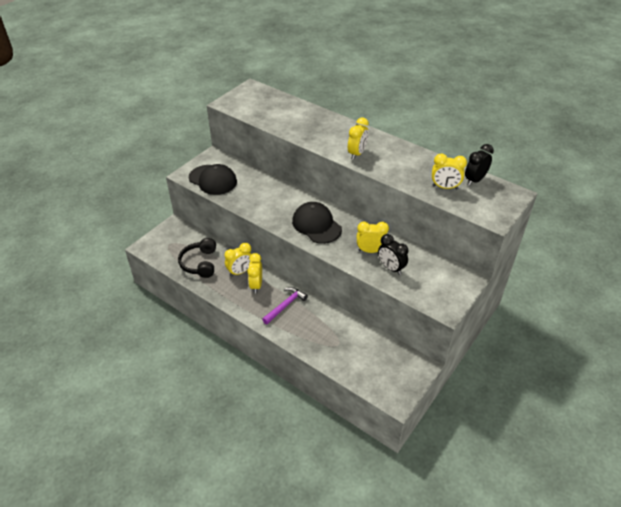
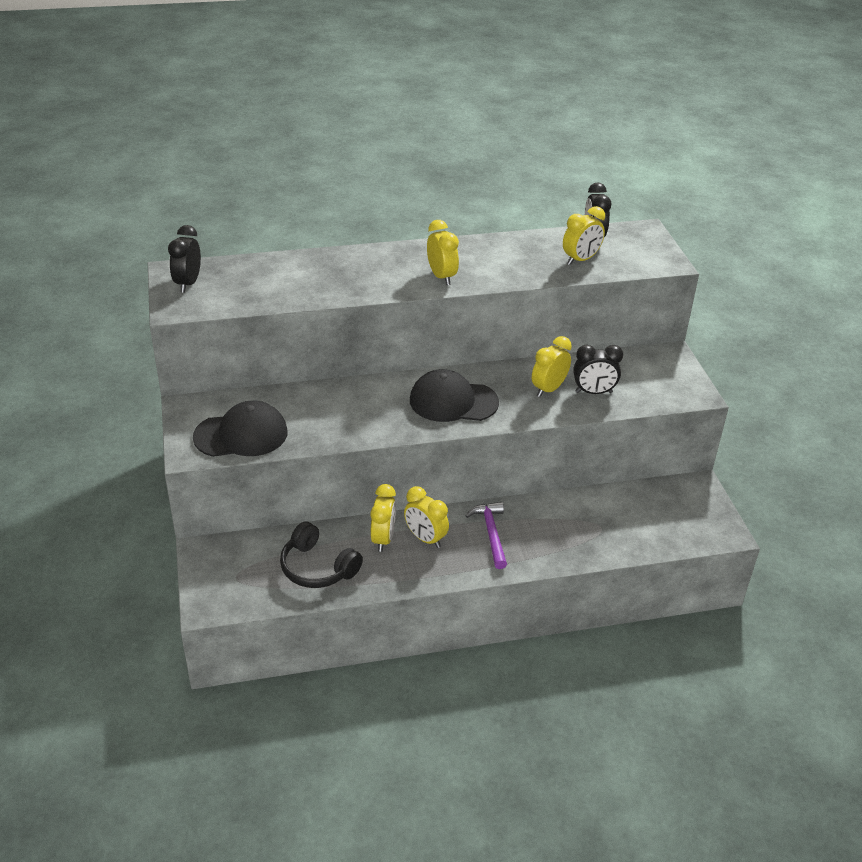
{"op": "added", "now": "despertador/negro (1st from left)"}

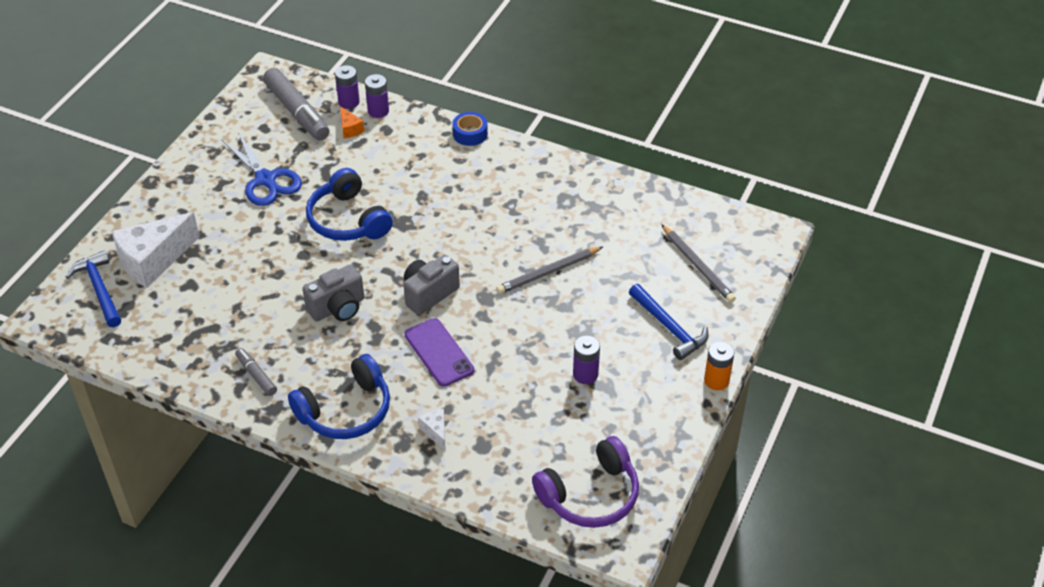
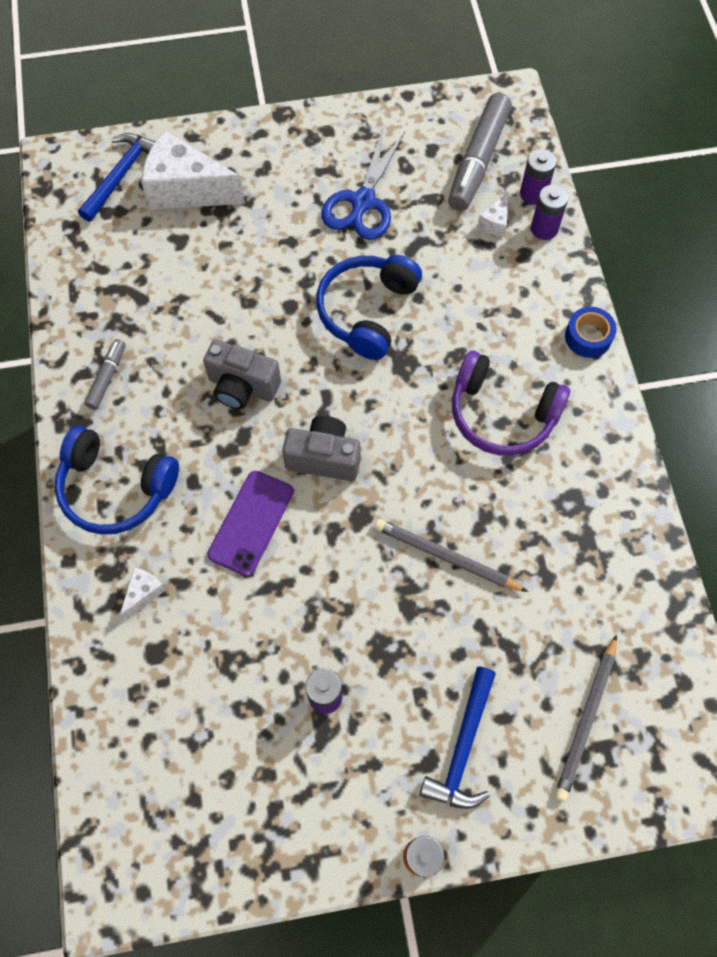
{"op": "recoloured", "was": "queso/naranja", "now": "queso/blanco (3rd from left)"}
{"op": "moved", "was": "auriculares/morado"}

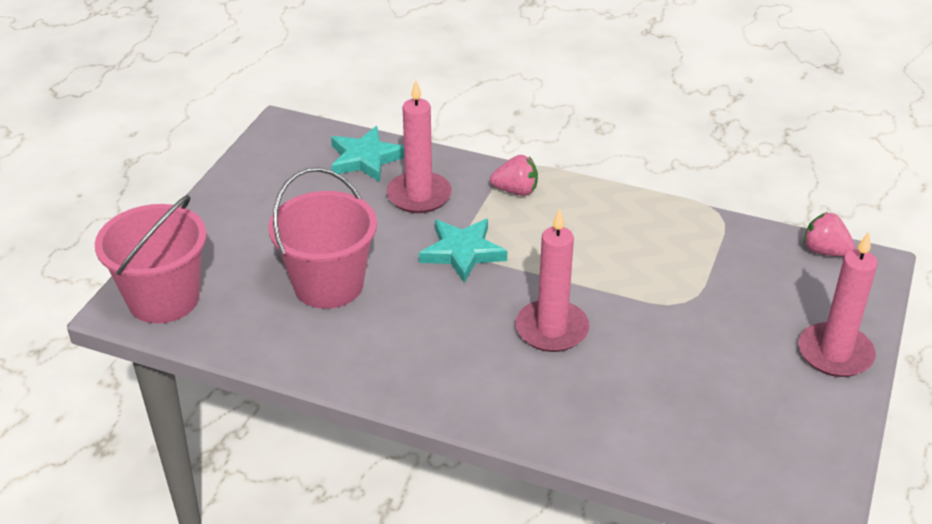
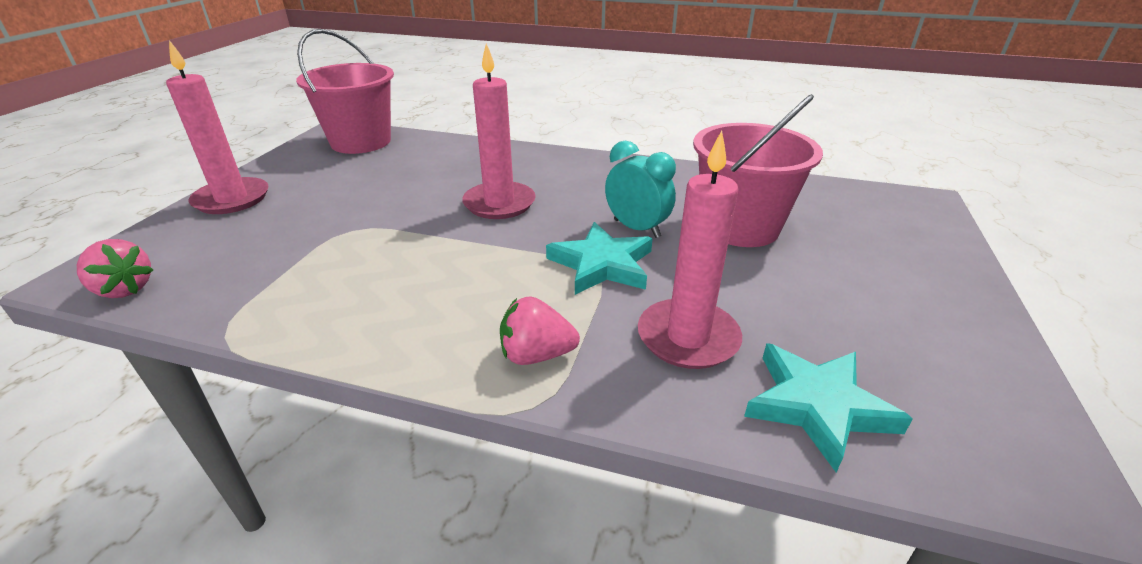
{"op": "moved", "was": "balde/rosa (1st from left)"}
{"op": "added", "now": "despertador/turquesa"}

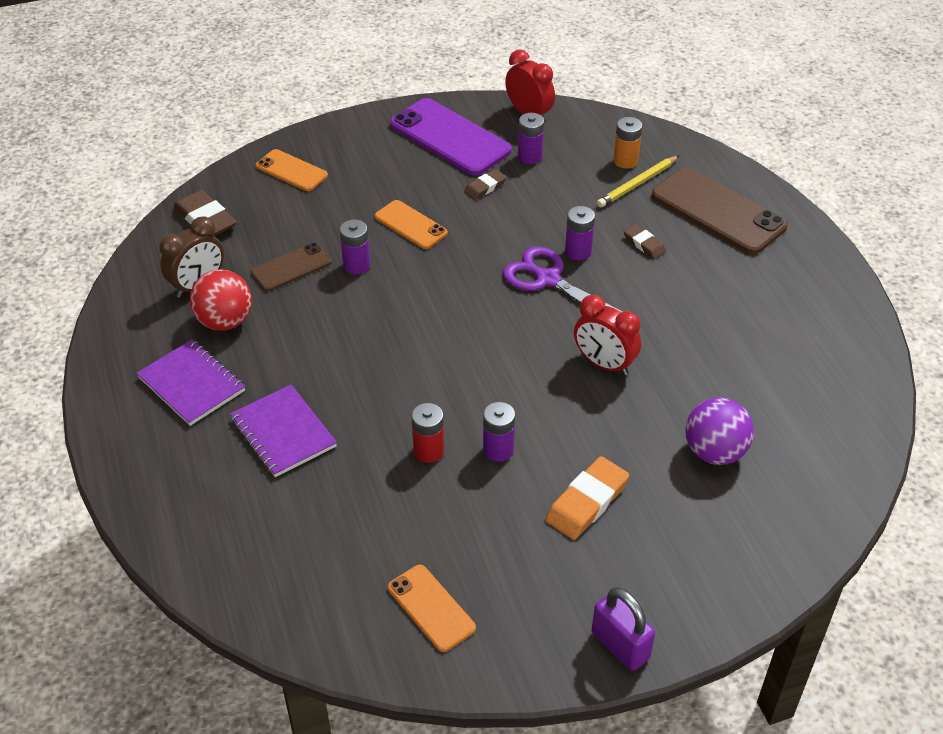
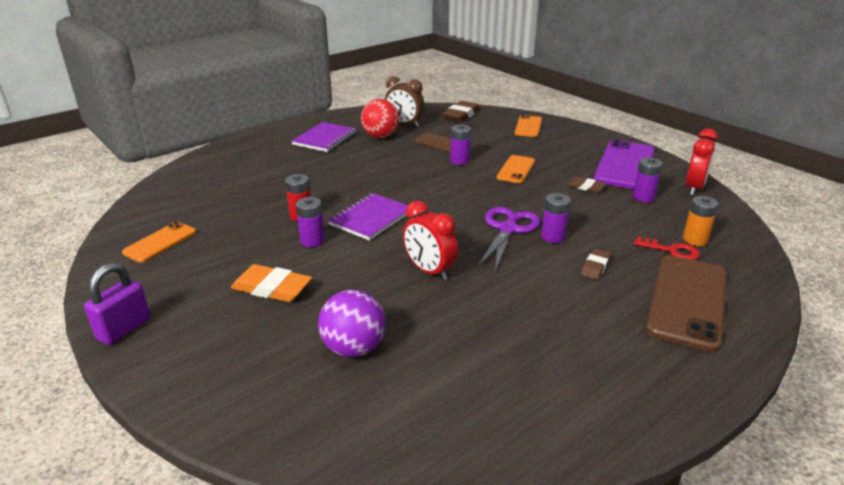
{"op": "moved", "was": "cuaderno/morado (2nd from left)"}
{"op": "turned", "was": "despertador/rojo (2nd from left in the first image)", "clockwise": -60}
{"op": "replaced", "was": "lápiz/amarillo", "now": "llave/rojo"}

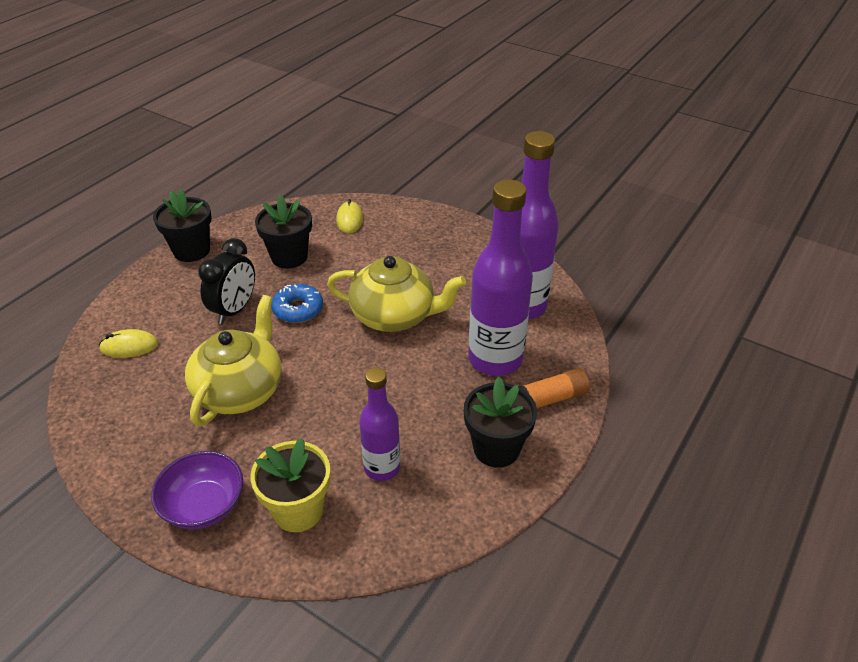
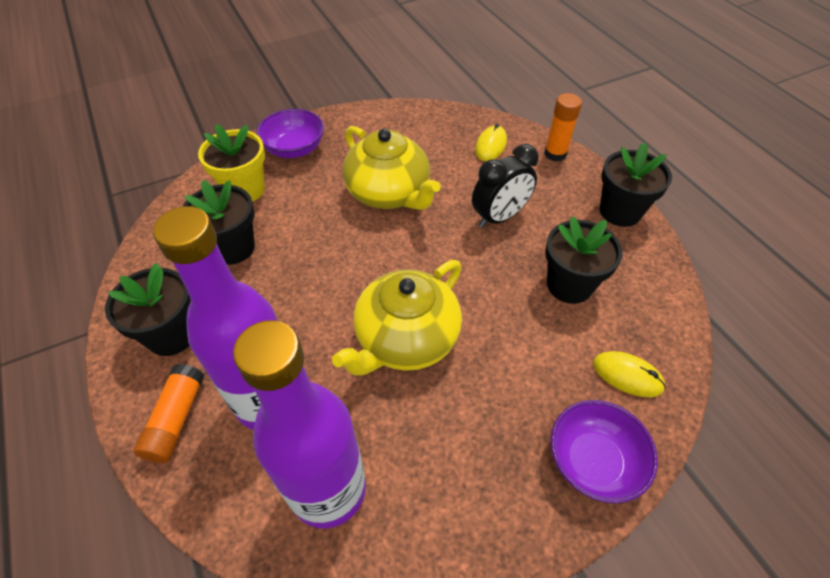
{"op": "turned", "was": "despertador/negro", "clockwise": -90}
{"op": "removed", "was": "rosquilla/azul"}
{"op": "replaced", "was": "botella/morado (1st from left)", "now": "maceta/negro (2nd from left)"}
{"op": "added", "now": "barra de pegamento/naranja (2nd from left)"}
{"op": "added", "now": "cuenco/morado (2nd from left)"}

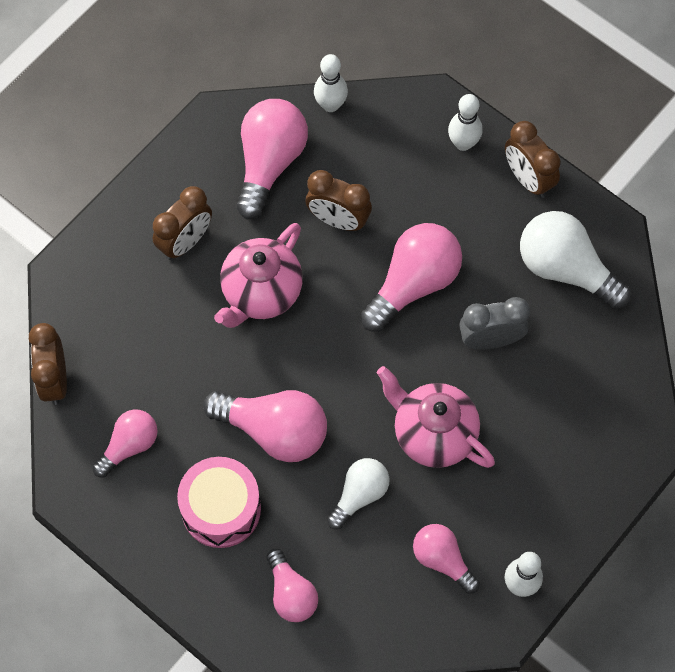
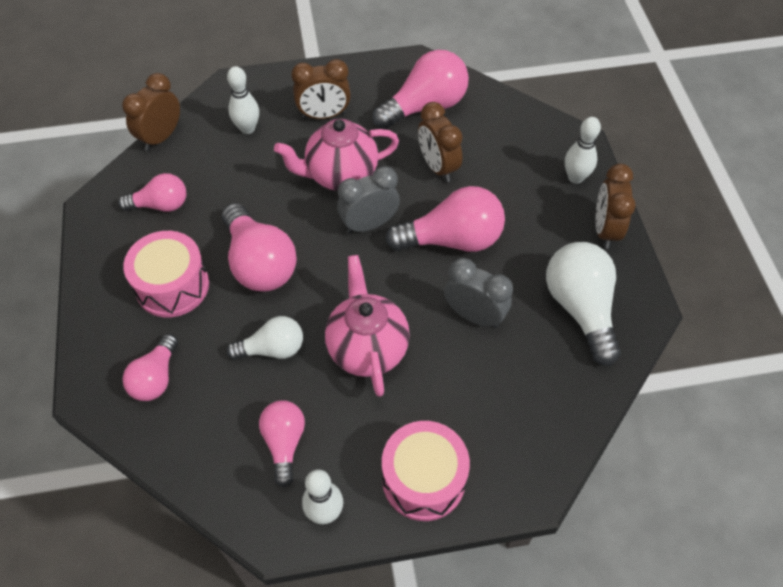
{"op": "moved", "was": "bolo/blanco (1st from left)"}
{"op": "added", "now": "despertador/gris (1st from left)"}
{"op": "added", "now": "tambor/rosa (2nd from left)"}

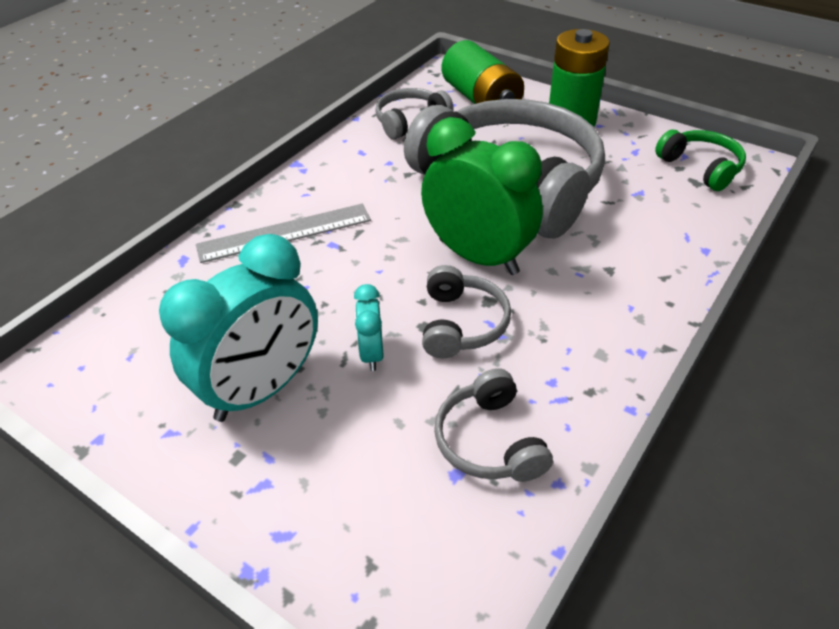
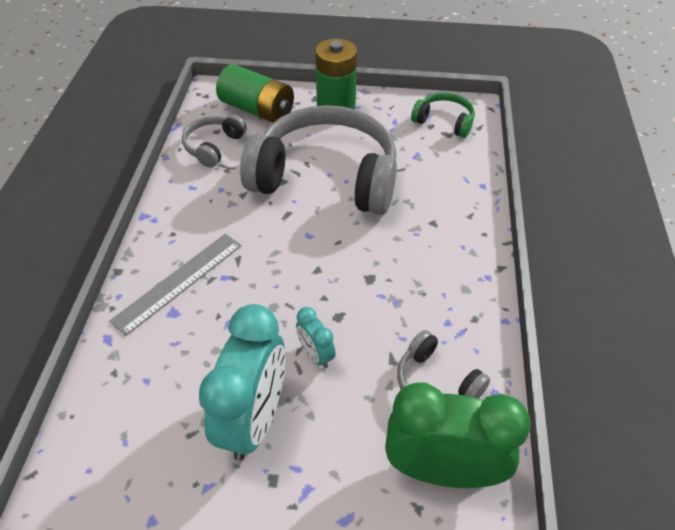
{"op": "moved", "was": "despertador/verde"}
{"op": "removed", "was": "auriculares/gris (2nd from left)"}

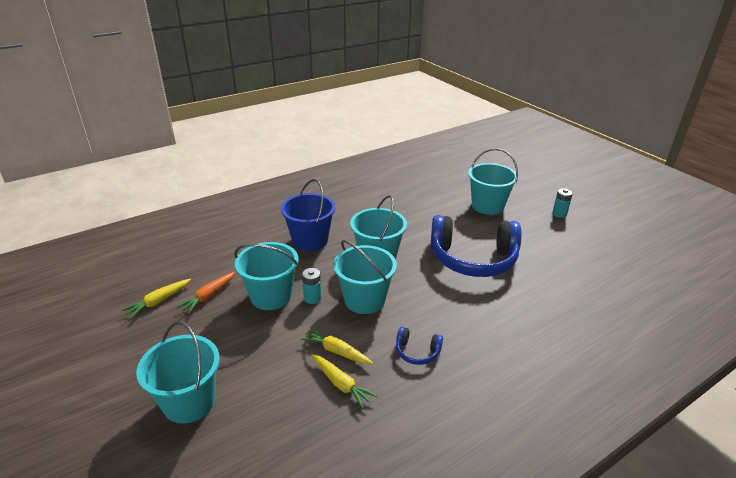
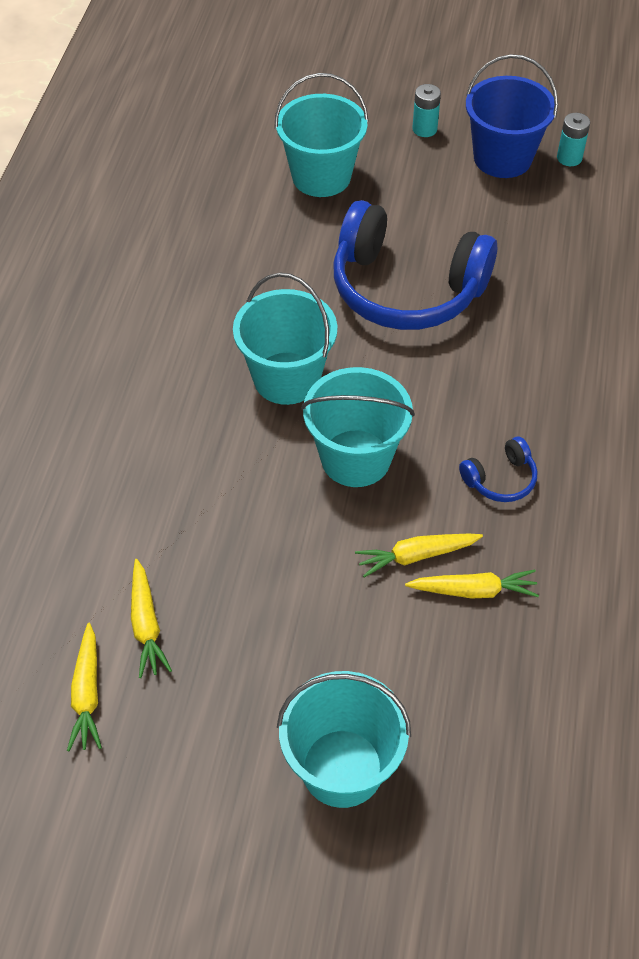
{"op": "recoloured", "was": "zanahoria/naranja", "now": "zanahoria/amarillo (2nd from left)"}
{"op": "removed", "was": "balde/turquesa (2nd from left)"}
{"op": "moved", "was": "balde/azul"}
{"op": "moved", "was": "pila/turquesa (1st from left in the first image)", "now": "pila/turquesa (2nd from left)"}
{"op": "turned", "was": "auriculares/azul (2nd from left in the first image)", "clockwise": 60}

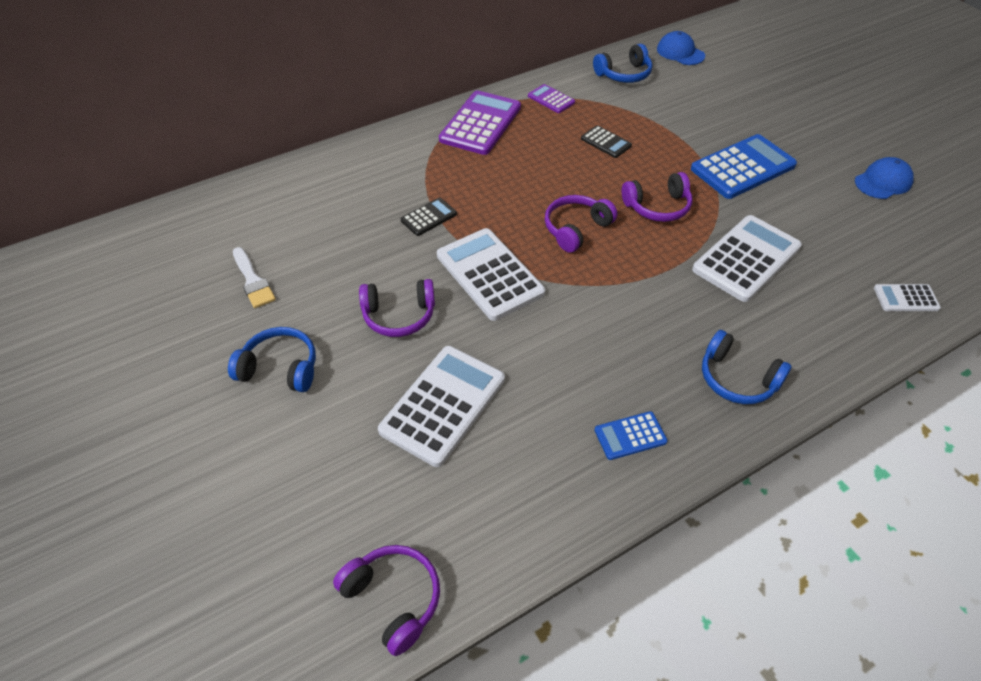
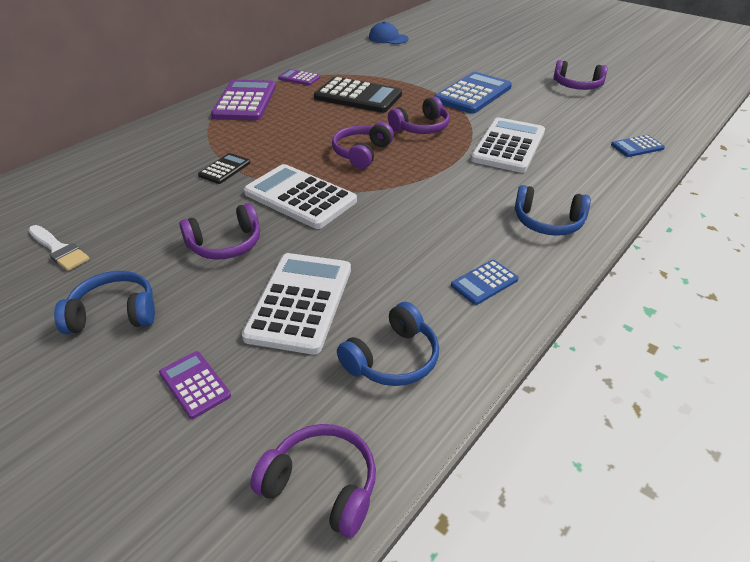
{"op": "resized", "was": "calculadora/negro (2nd from left)", "ratio": 1.99}
{"op": "moved", "was": "auriculares/azul (2nd from left)"}
{"op": "replaced", "was": "gorra/azul (2nd from left)", "now": "auriculares/morado (5th from left)"}
{"op": "recoloured", "was": "calculadora/blanco (4th from left)", "now": "calculadora/azul (3rd from left)"}
{"op": "added", "now": "calculadora/morado (1st from left)"}

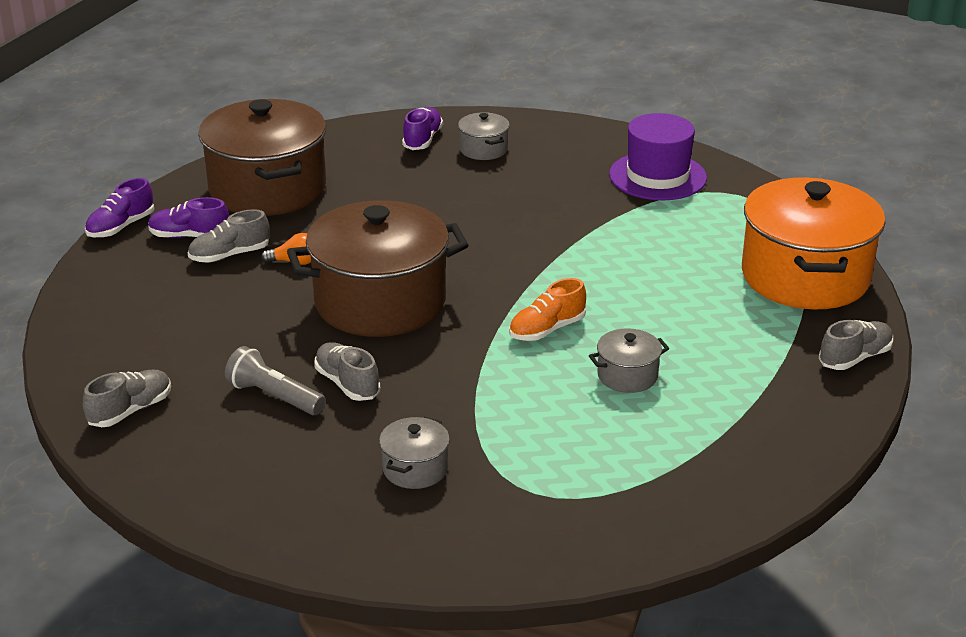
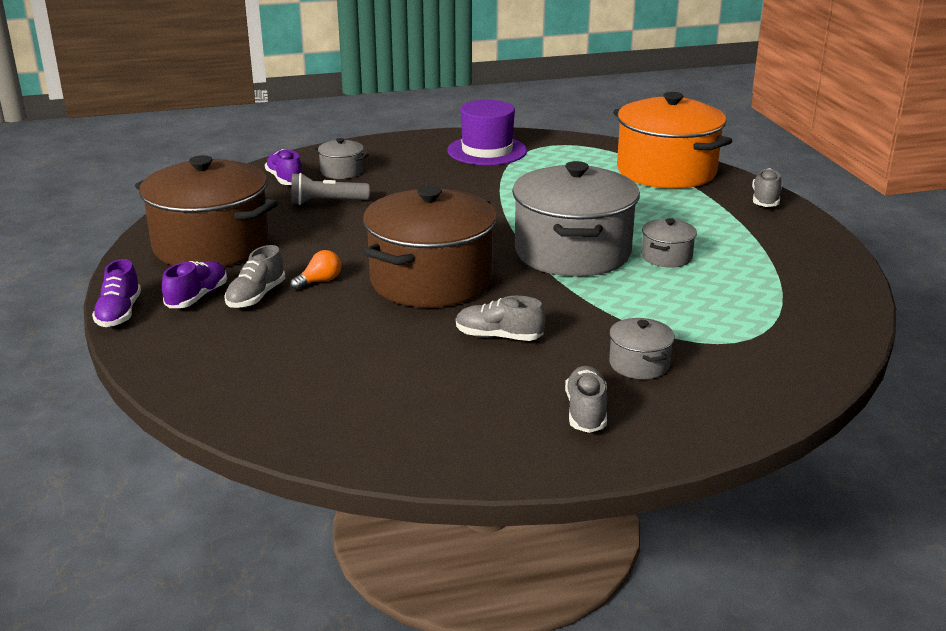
{"op": "moved", "was": "zapato/gris (1st from left in the first image)", "now": "zapato/gris (3rd from left)"}
{"op": "turned", "was": "zapato/morado (2nd from left)", "clockwise": 150}
{"op": "moved", "was": "lámpara de mano/gris"}
{"op": "replaced", "was": "zapato/naranja", "now": "olla/gris (2nd from left)"}

